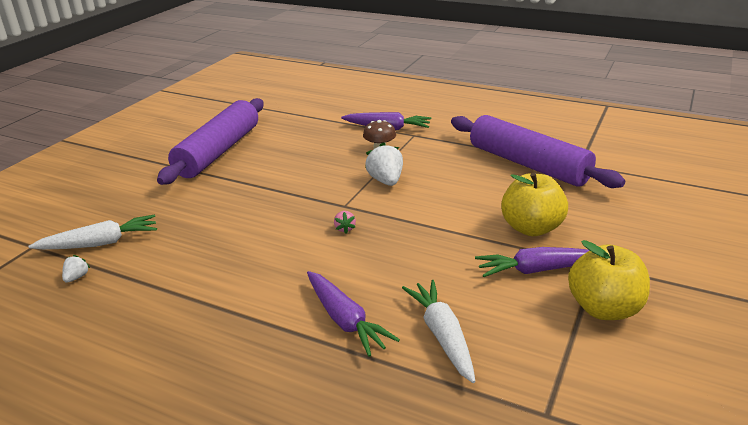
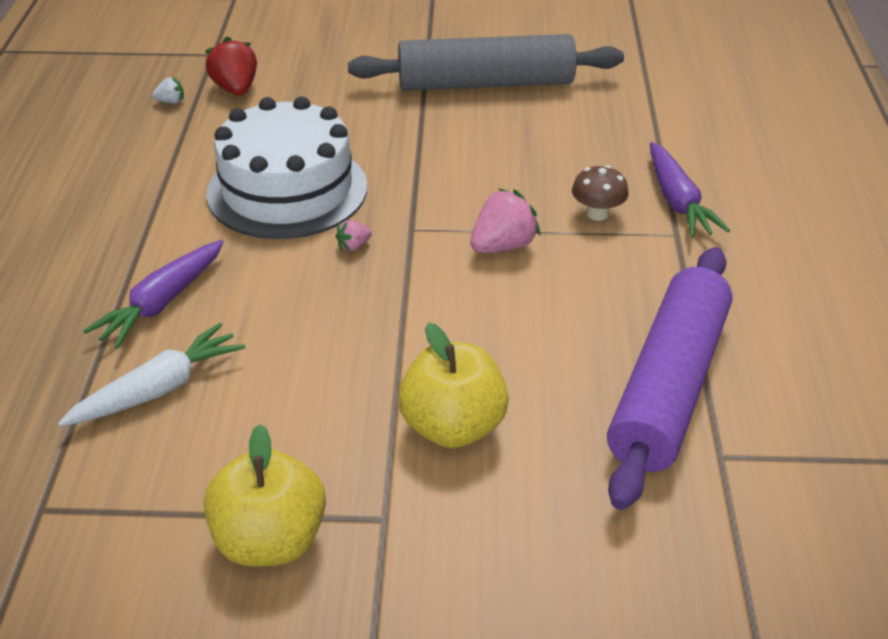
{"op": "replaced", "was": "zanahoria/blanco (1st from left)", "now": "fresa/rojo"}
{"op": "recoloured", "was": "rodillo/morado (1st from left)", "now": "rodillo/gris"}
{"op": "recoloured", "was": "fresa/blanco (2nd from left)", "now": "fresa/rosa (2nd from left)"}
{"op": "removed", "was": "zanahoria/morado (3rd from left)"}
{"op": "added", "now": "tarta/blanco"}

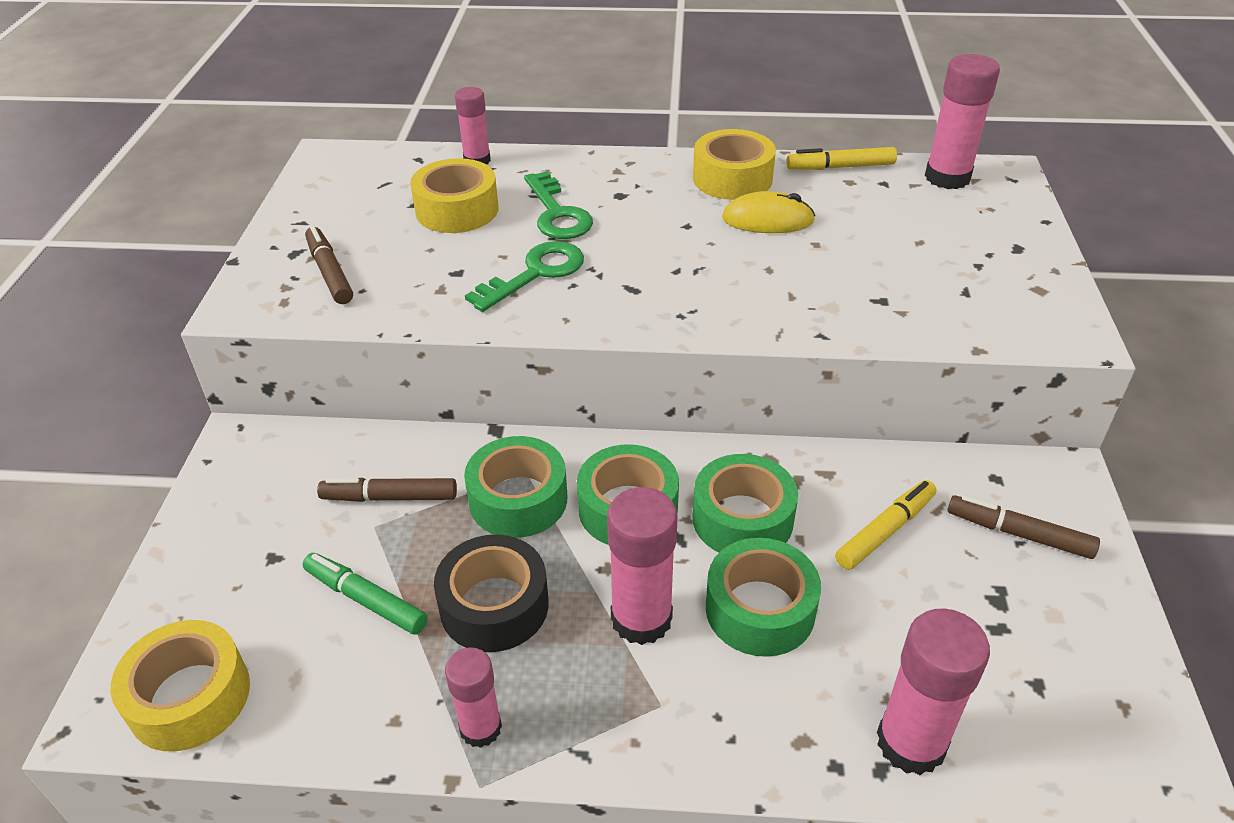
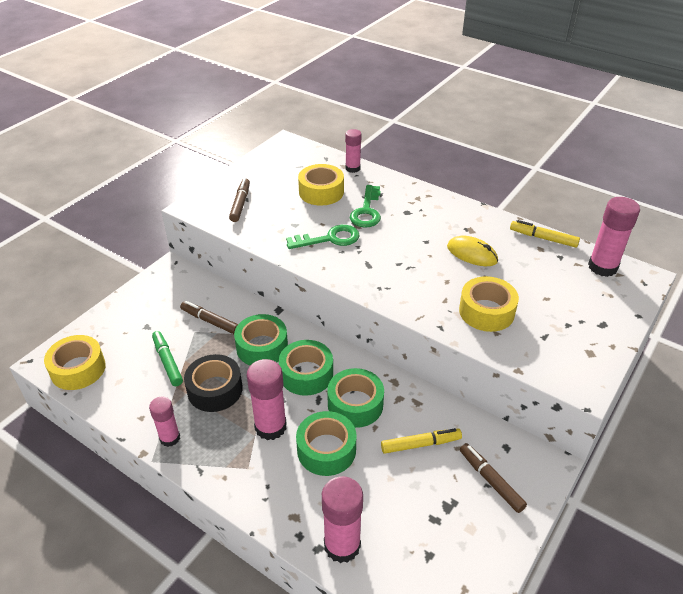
{"op": "moved", "was": "cinta adhesiva/amarillo (3rd from left)"}

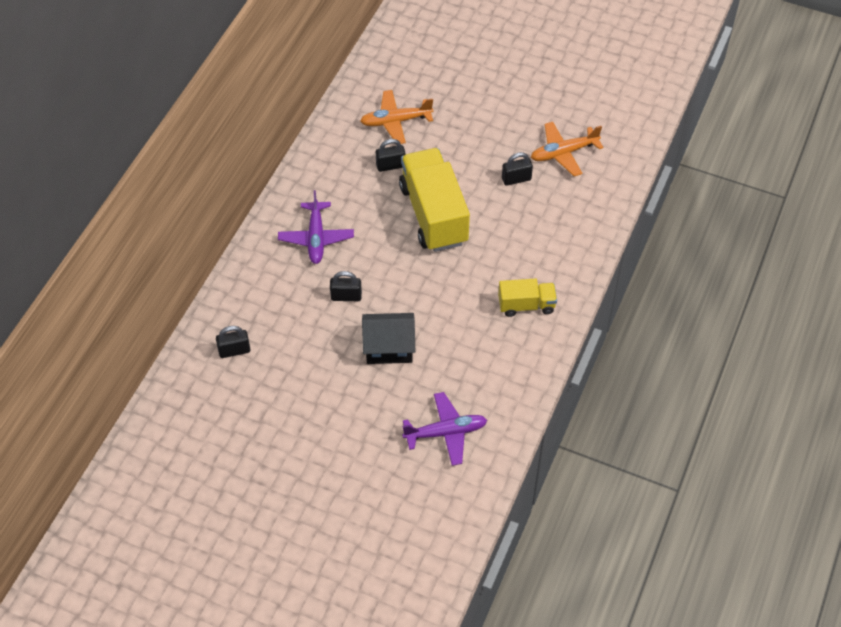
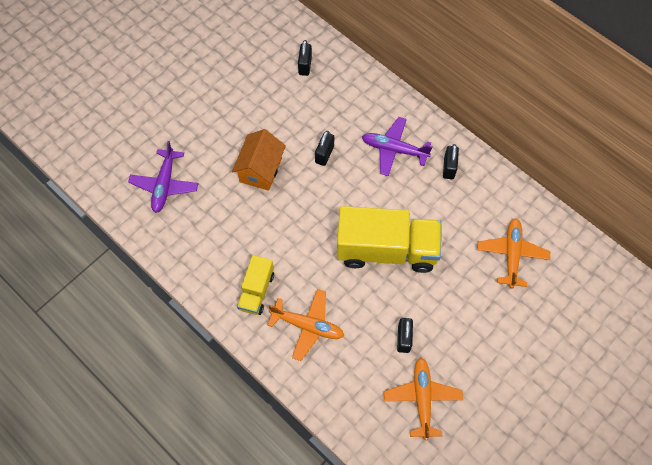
{"op": "recoloured", "was": "casa/negro", "now": "casa/naranja"}
{"op": "moved", "was": "candado/negro (3rd from left in the first image)", "now": "candado/negro (4th from left)"}
{"op": "added", "now": "avión/naranja (1st from left)"}

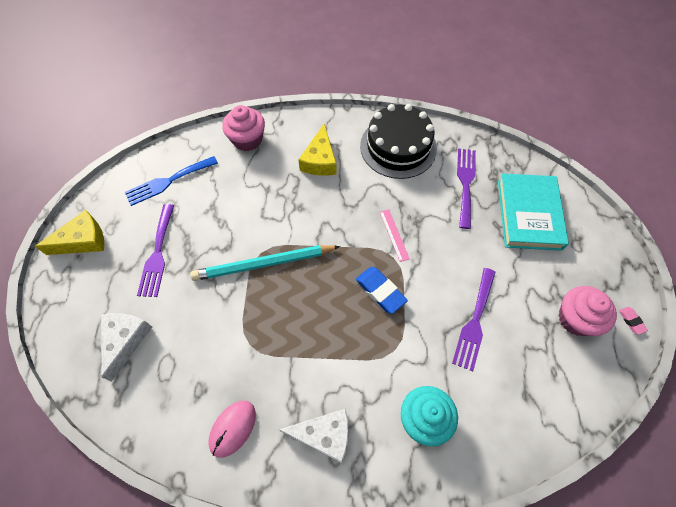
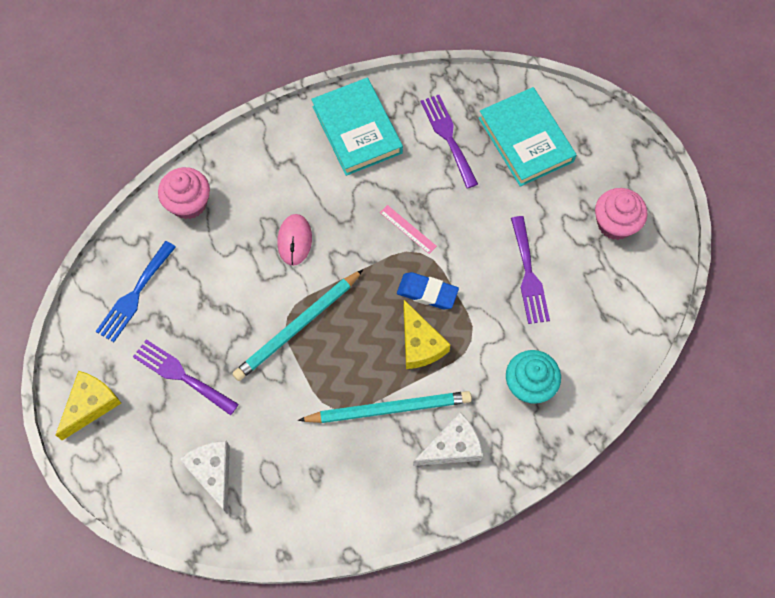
{"op": "turned", "was": "tenedor/morado (1st from left)", "clockwise": 150}
{"op": "moved", "was": "ratón/rosa"}
{"op": "moved", "was": "queso/amarillo (2nd from left)"}
{"op": "replaced", "was": "tarta/negro", "now": "libro/turquesa (1st from left)"}
{"op": "removed", "was": "goma de borrar/rosa"}
{"op": "added", "now": "lápiz/turquesa (2nd from left)"}

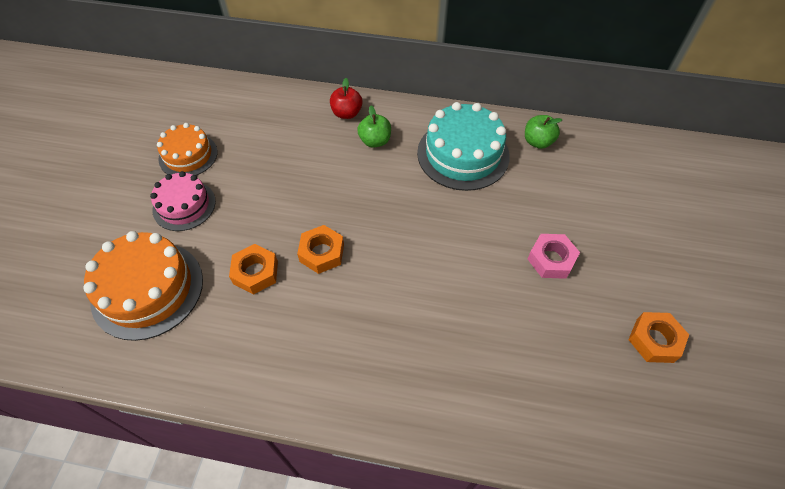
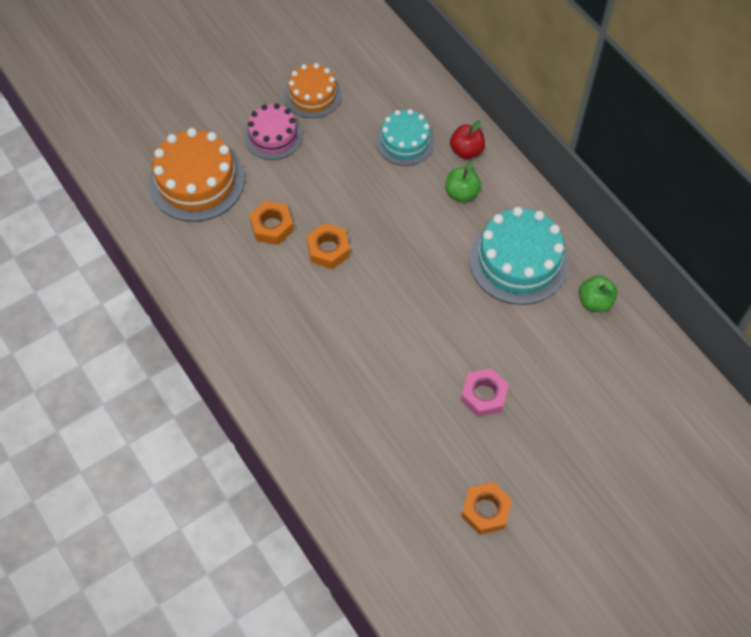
{"op": "added", "now": "tarta/turquesa (1st from left)"}

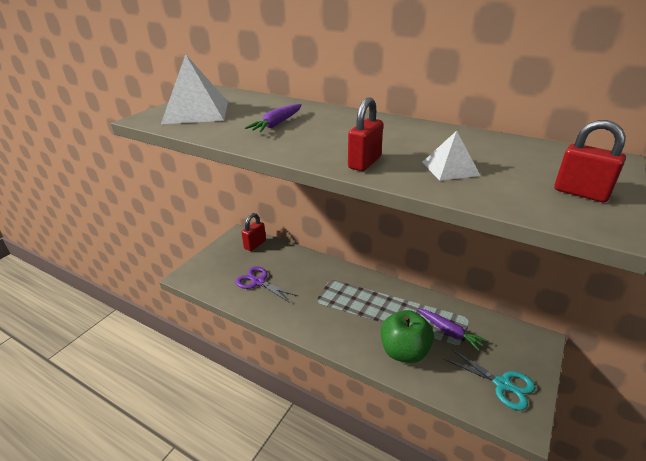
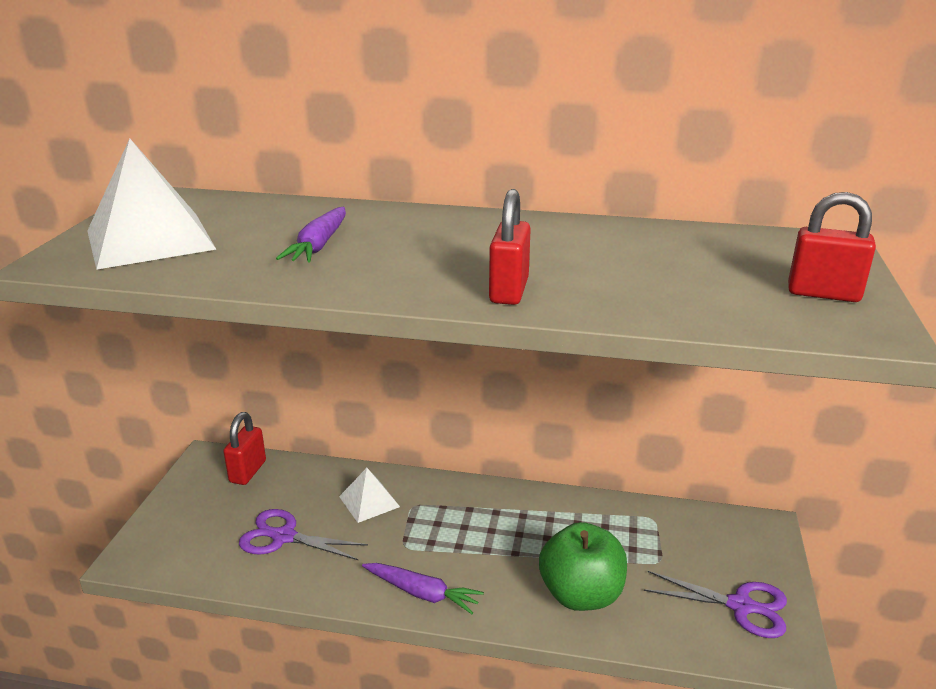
{"op": "moved", "was": "zanahoria/morado (2nd from left)"}
{"op": "moved", "was": "pirámide/blanco (2nd from left)"}
{"op": "recoloured", "was": "tijeras/turquesa", "now": "tijeras/morado (2nd from left)"}

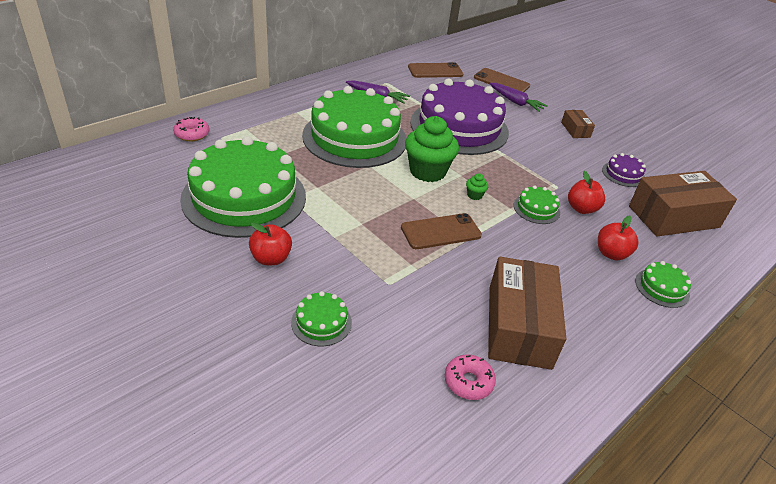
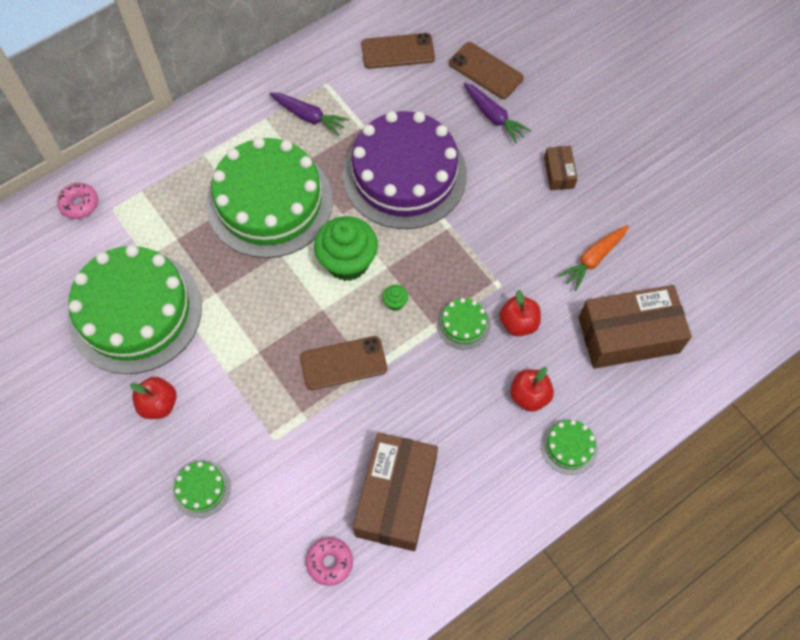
{"op": "replaced", "was": "tarta/morado (2nd from left)", "now": "zanahoria/naranja"}

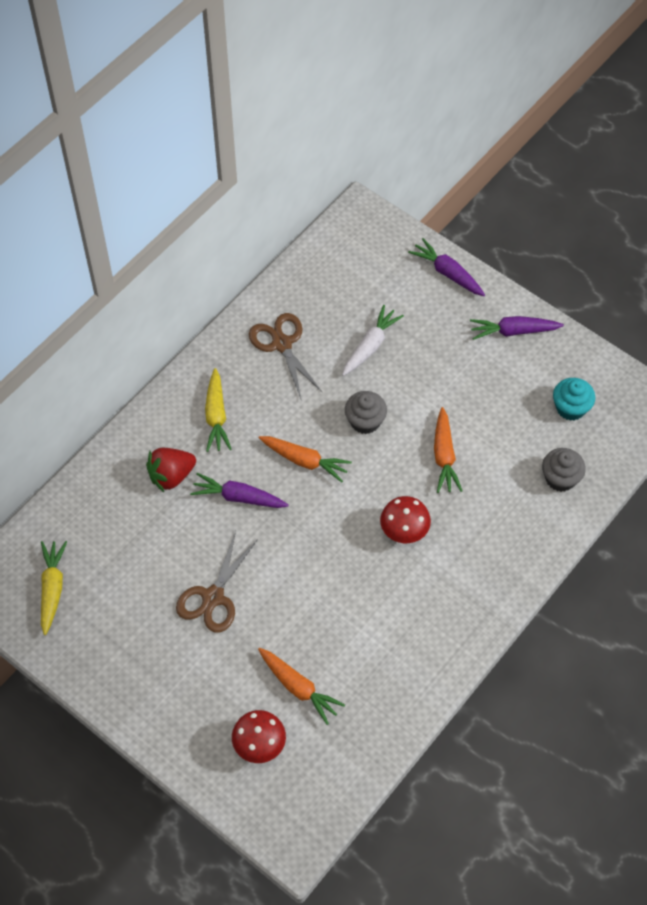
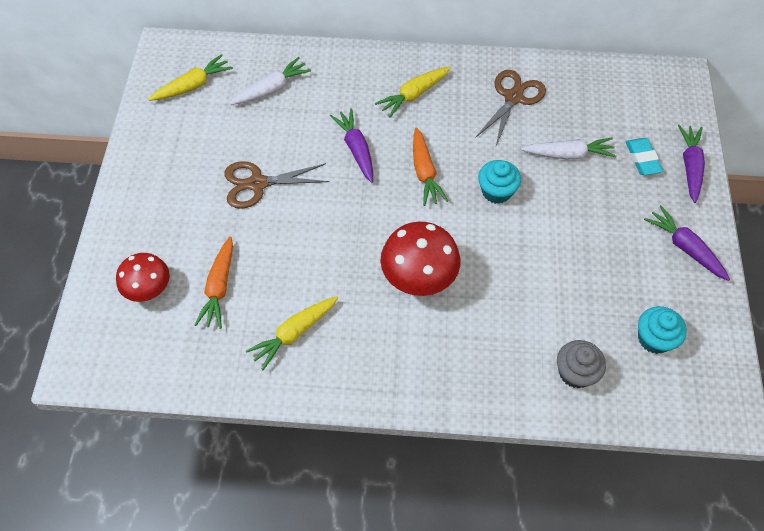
{"op": "removed", "was": "fresa/rojo"}
{"op": "recoloured", "was": "magdalena/gris (1st from left)", "now": "magdalena/turquesa (1st from left)"}
{"op": "resized", "was": "seta/rojo (2nd from left)", "ratio": 1.51}
{"op": "removed", "was": "zanahoria/naranja (3rd from left)"}
{"op": "added", "now": "zanahoria/blanco (1st from left)"}
{"op": "added", "now": "zanahoria/amarillo (2nd from left)"}
{"op": "added", "now": "goma de borrar/turquesa"}

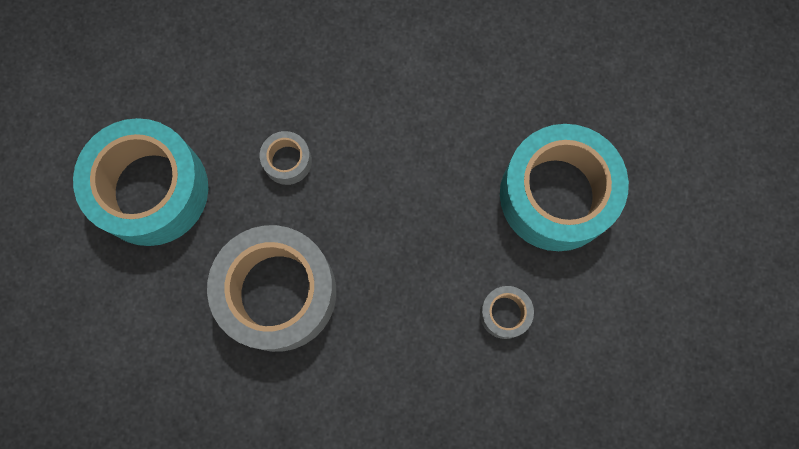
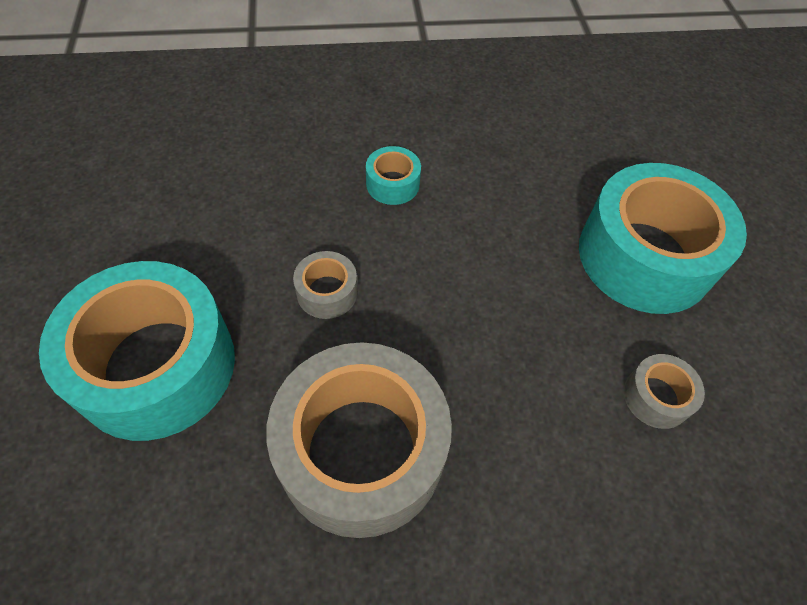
{"op": "added", "now": "cinta adhesiva/turquesa (2nd from left)"}

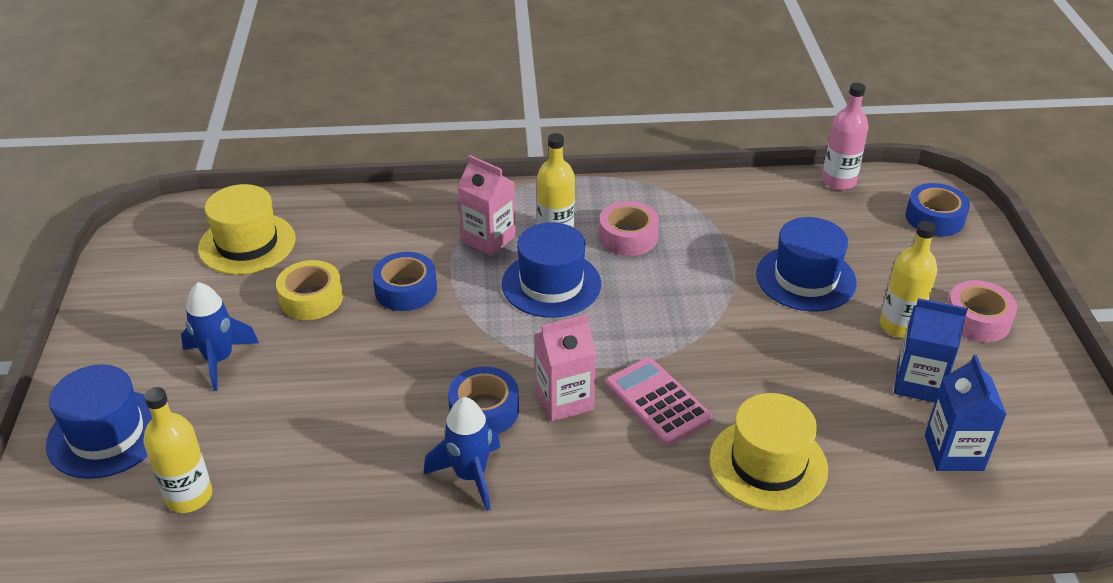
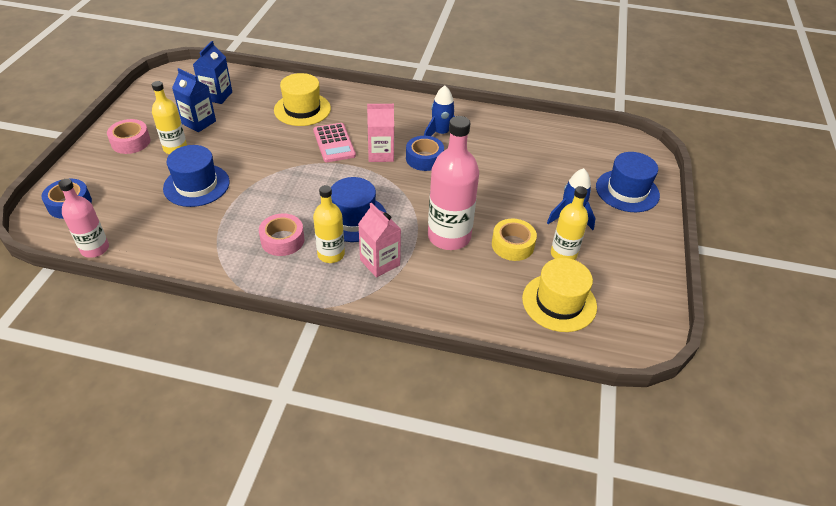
{"op": "moved", "was": "botella/amarillo (1st from left in the first image)", "now": "botella/amarillo (3rd from left)"}
{"op": "replaced", "was": "cinta adhesiva/azul (1st from left)", "now": "botella/rosa (2nd from left)"}

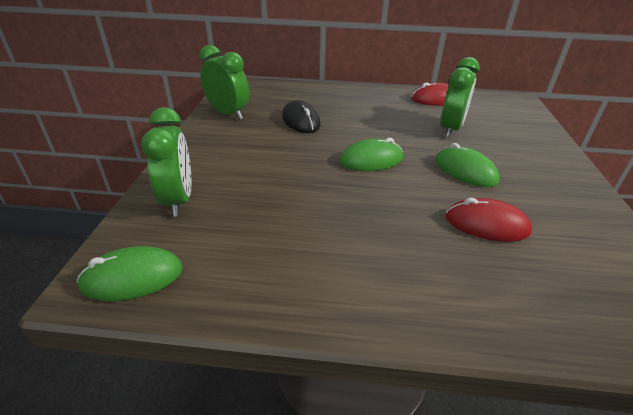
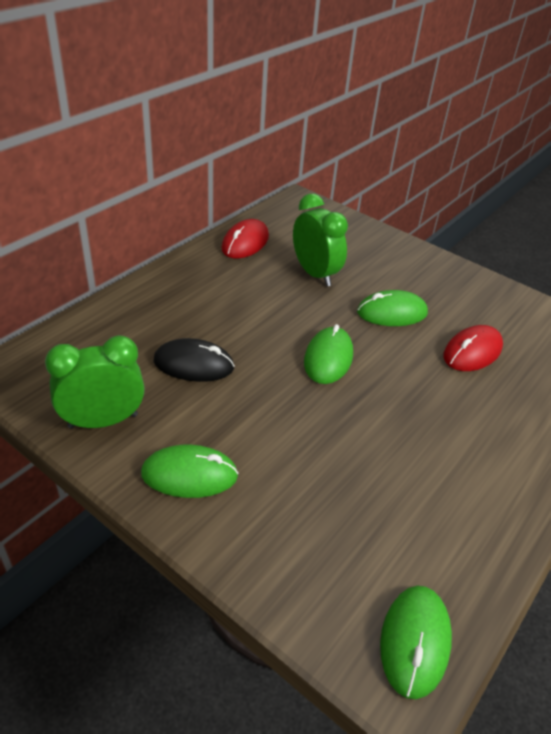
{"op": "removed", "was": "despertador/verde (1st from left)"}
{"op": "added", "now": "ratón/verde (1st from left)"}

